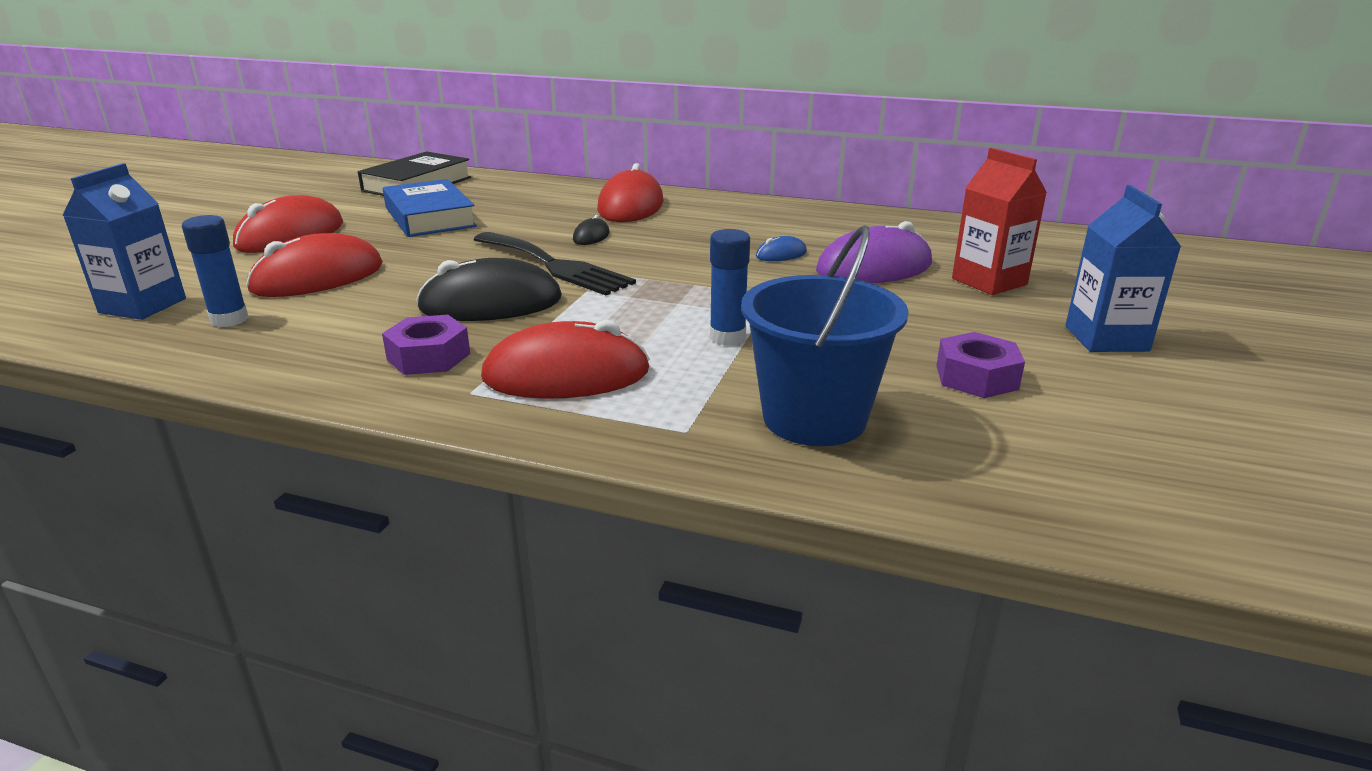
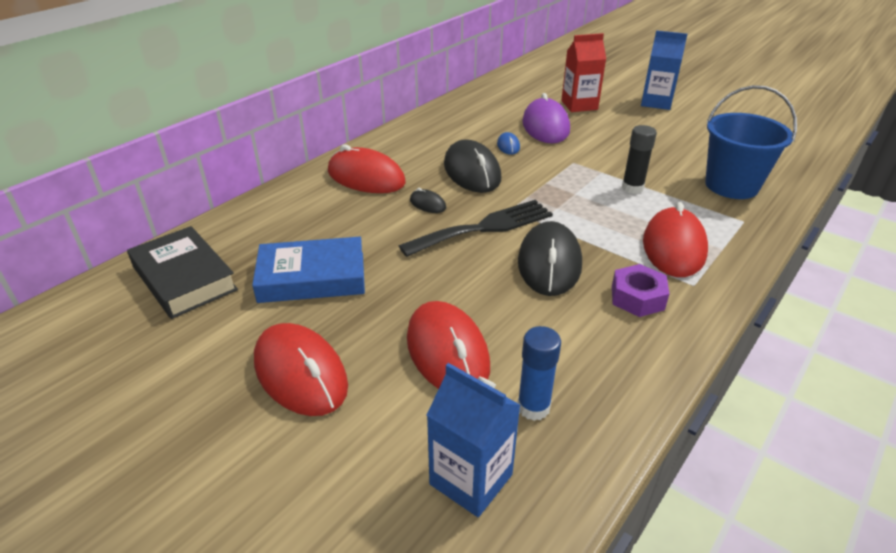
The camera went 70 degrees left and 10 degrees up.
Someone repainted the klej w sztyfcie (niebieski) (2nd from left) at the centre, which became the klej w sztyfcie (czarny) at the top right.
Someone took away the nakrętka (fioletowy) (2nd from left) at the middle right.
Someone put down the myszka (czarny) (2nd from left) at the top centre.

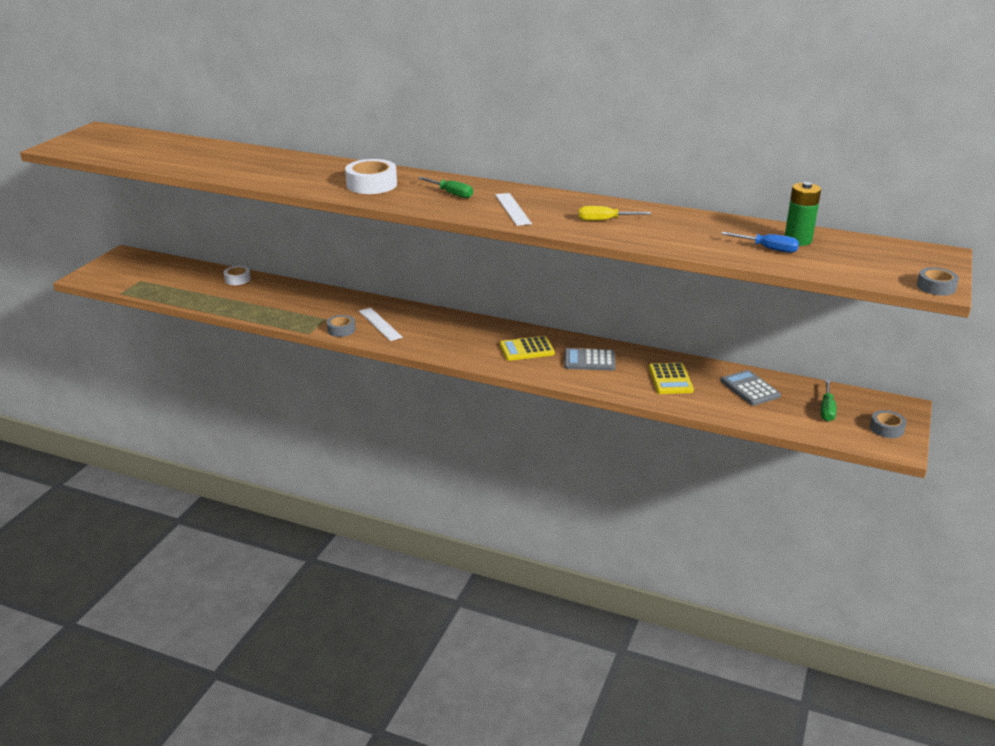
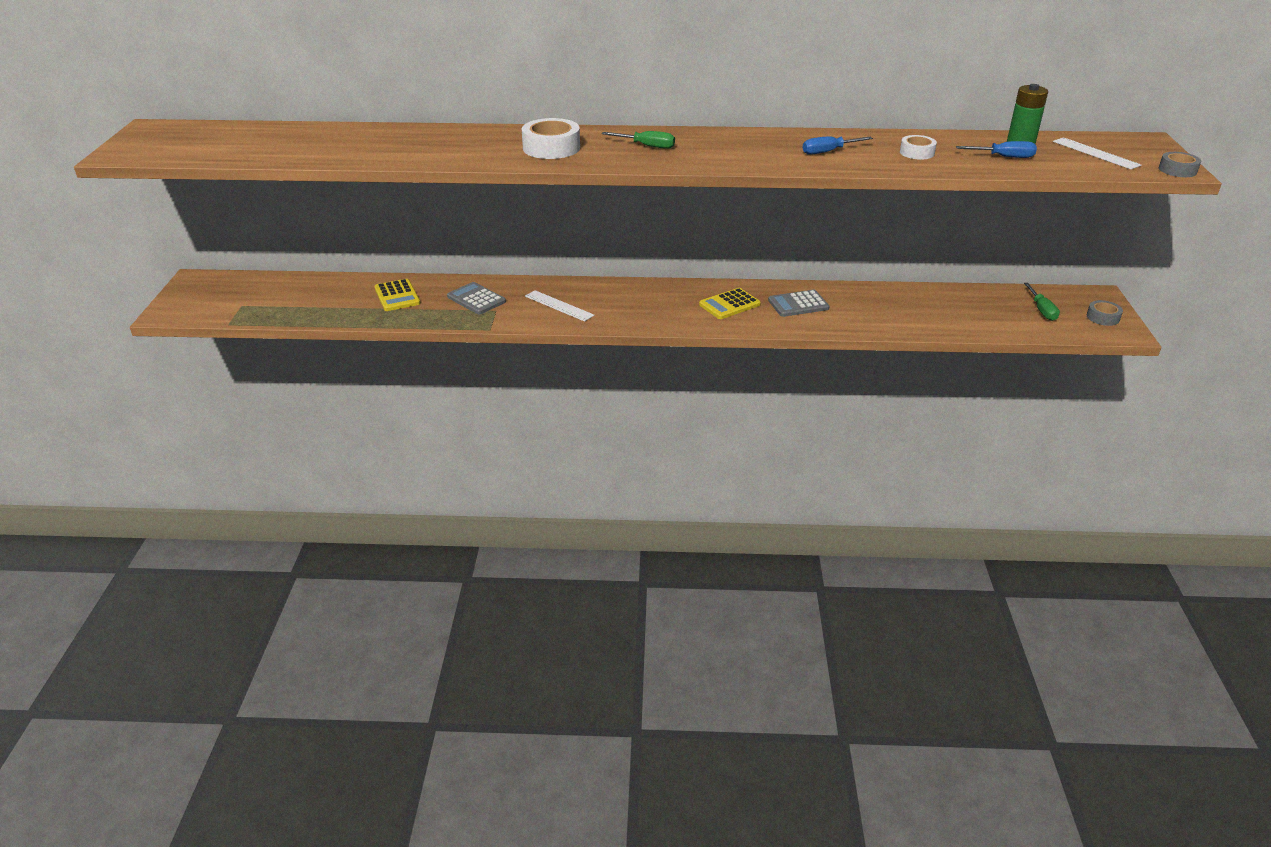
The camera went 20 degrees left and 5 degrees up.
Someone carried the taśma klejąca (biały) (1st from left in the first image) from the middle left to the top right.
Someone took away the taśma klejąca (szary) (1st from left) at the centre.
Someone carried the linijka (biały) (2nd from left) from the top centre to the top right.
Someone repainted the śrubokręt (żółty) at the top centre, which became the śrubokręt (niebieski) (1st from left) at the top centre.
Someone carried the kalkulator (żółty) (2nd from left in the first image) from the middle right to the middle left.
Someone carried the kalkulator (szary) (2nd from left in the first image) from the middle right to the centre.

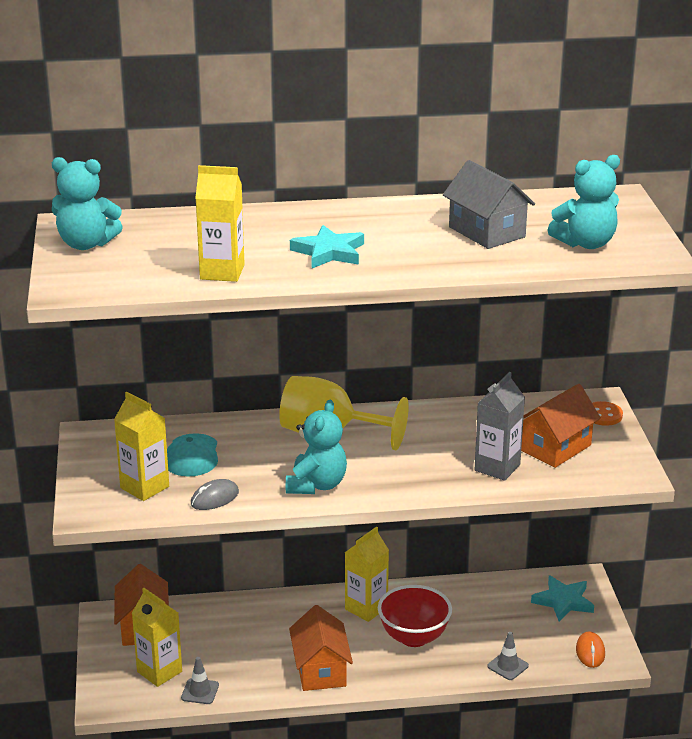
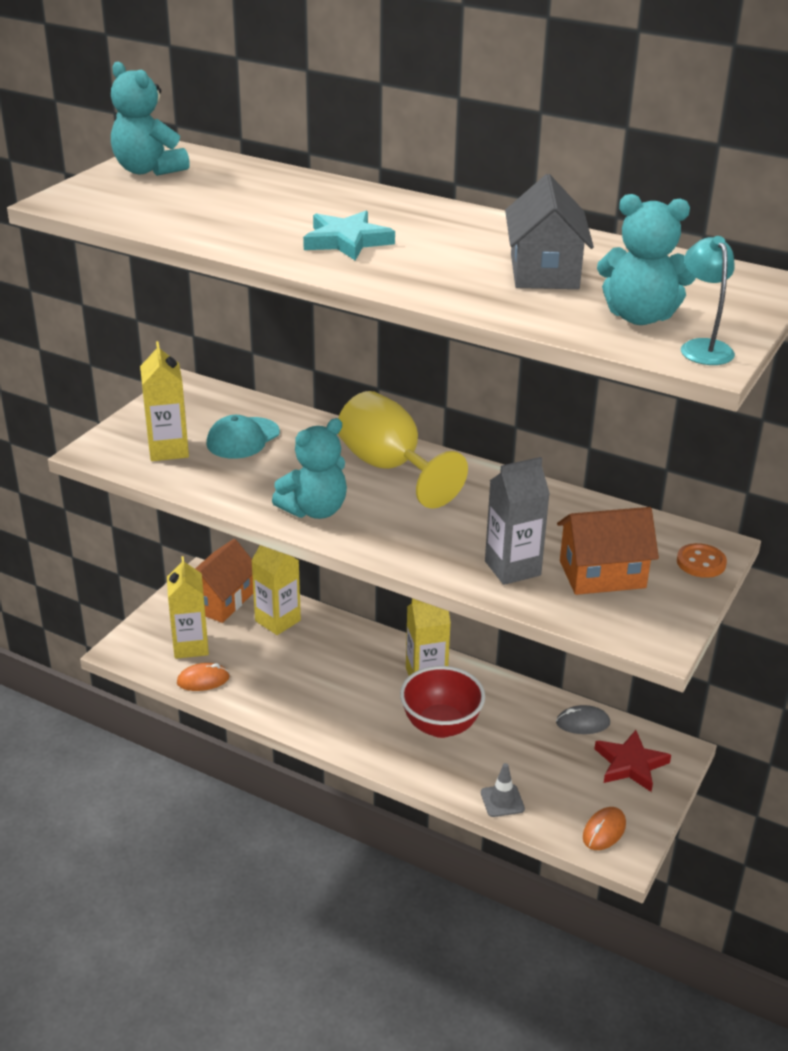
The camera went 35 degrees right and 5 degrees up.
Someone swapped the pachołek (szary) (1st from left) at the bottom left for the myszka (pomarańczowy) (1st from left) at the middle left.
Someone carried the myszka (szary) from the bottom left to the bottom right.
Someone carried the karton mleka (żółty) (3rd from left) from the top left to the centre.
Someone took away the domek (pomarańczowy) (2nd from left) at the bottom centre.
Someone repainted the gwiazda (turkusowy) (2nd from left) at the bottom right, which became the gwiazda (czerwony) at the bottom right.
Someone put down the lampka (turkusowy) at the top right.

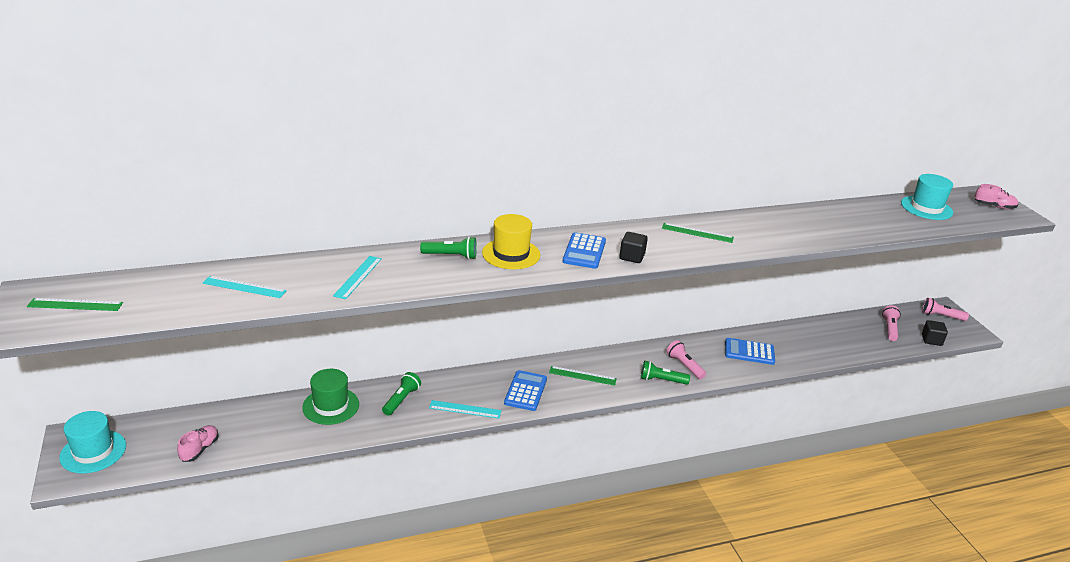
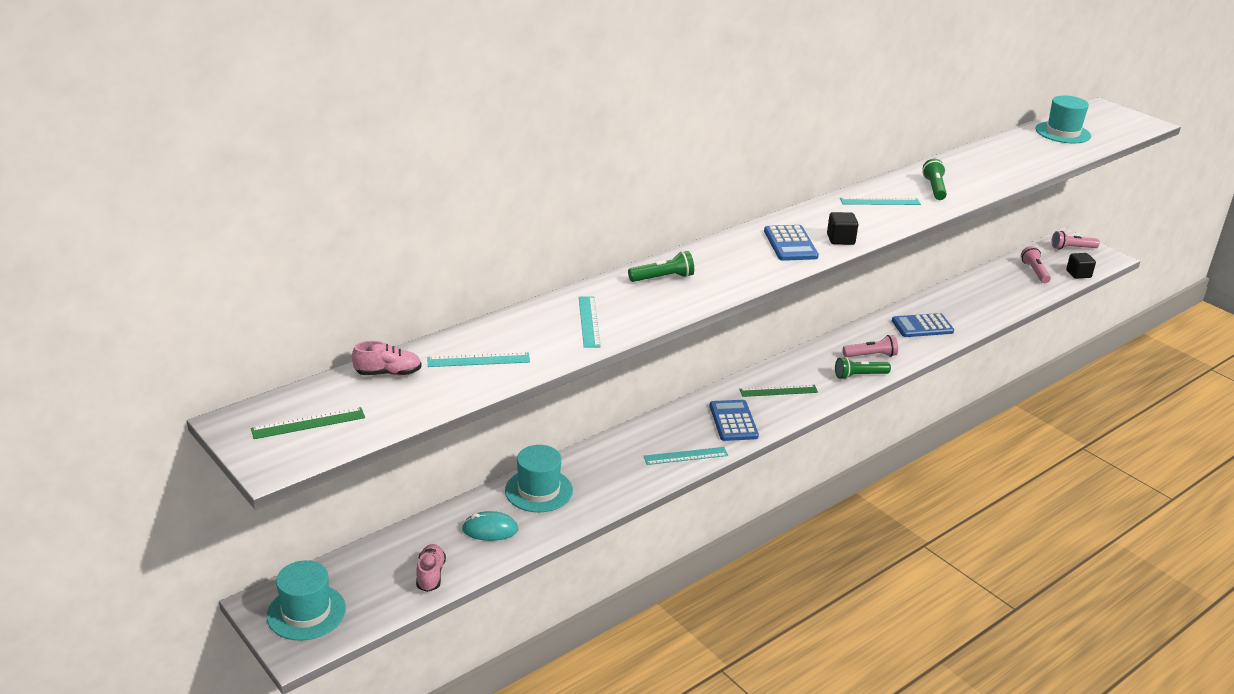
The camera went 20 degrees left and 0 degrees up.
Someone repainted the kapelusz (zielony) at the bottom left, which became the kapelusz (turkusowy) (2nd from left) at the bottom centre.
Someone carried the latarka (zielony) (1st from left in the first image) from the bottom centre to the top right.
Someone took away the kapelusz (żółty) at the centre.
Someone repainted the linijka (zielony) (3rd from left) at the centre, which became the linijka (turkusowy) (4th from left) at the top right.
Someone rotated the latarka (różowy) (1st from left) at the centre by 135 degrees clockwise.
Someone carried the but (różowy) (2nd from left in the first image) from the middle right to the middle left.
Someone put down the myszka (turkusowy) at the bottom centre.

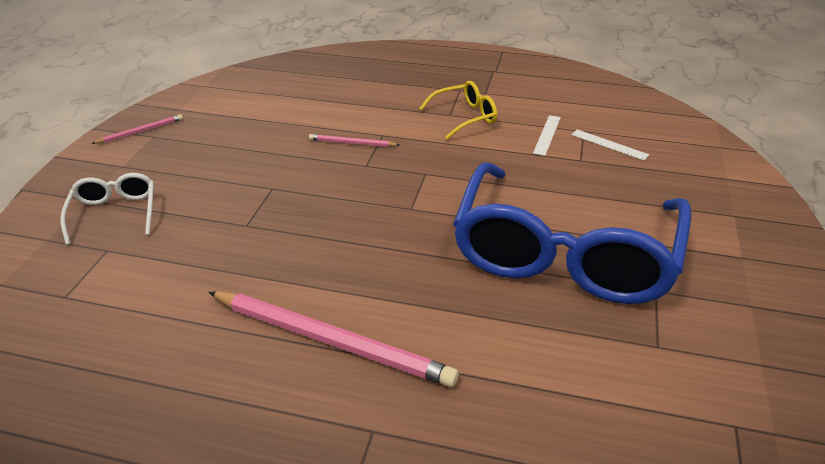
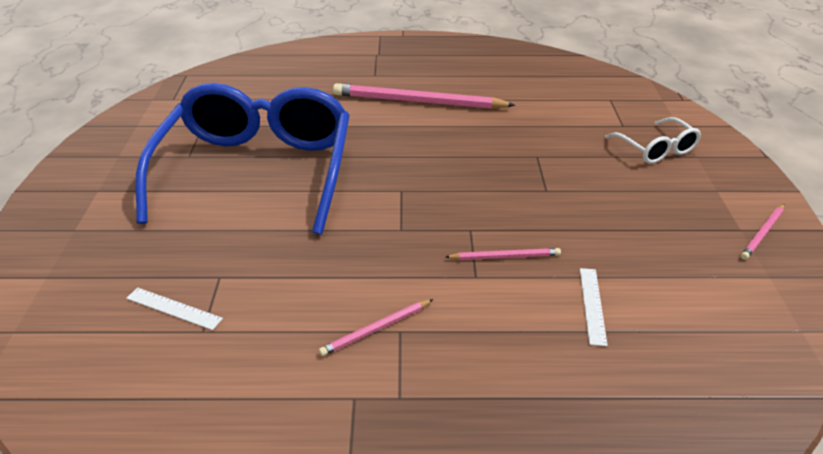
The camera went 165 degrees right and 0 degrees up.
Someone swapped the okulary (żółty) at the top centre for the ołówek (różowy) (1st from left) at the bottom centre.
Someone carried the linijka (biały) (1st from left in the first image) from the top centre to the bottom right.

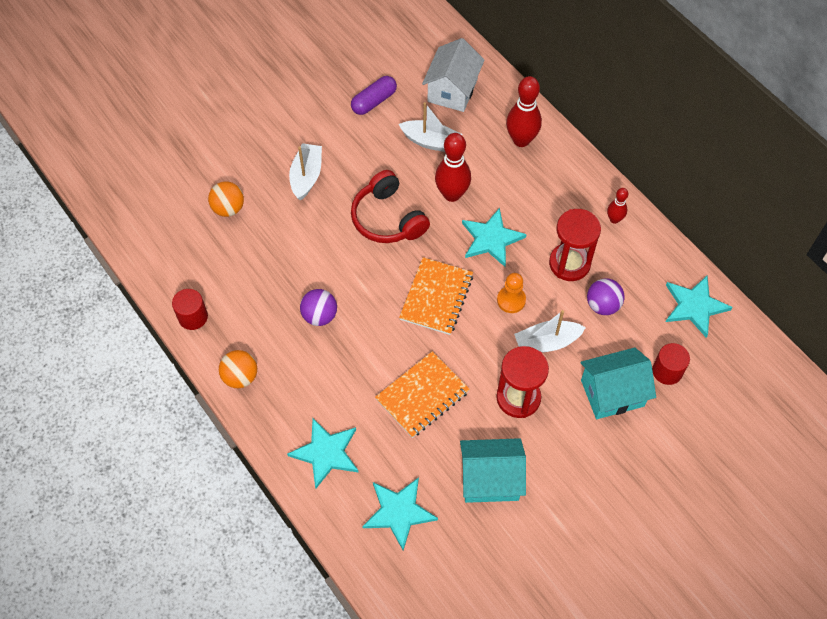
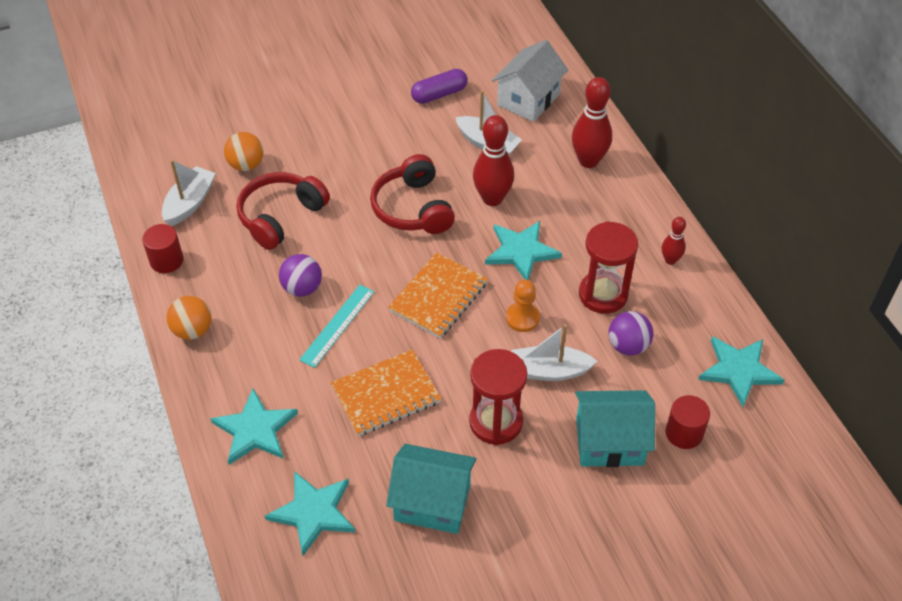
The camera went 15 degrees right and 10 degrees down.
Someone carried the łódka (biały) (1st from left) from the top centre to the top left.
Someone put down the słuchawki (czerwony) (1st from left) at the middle left.
Someone put down the linijka (turkusowy) at the centre.

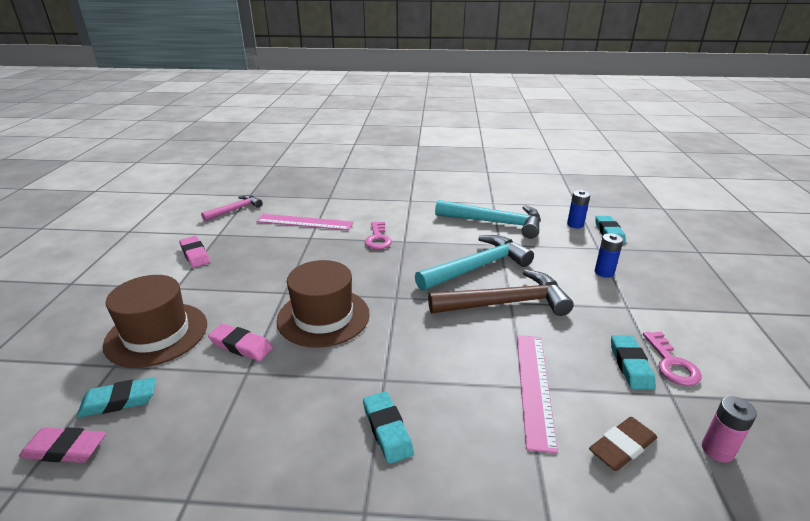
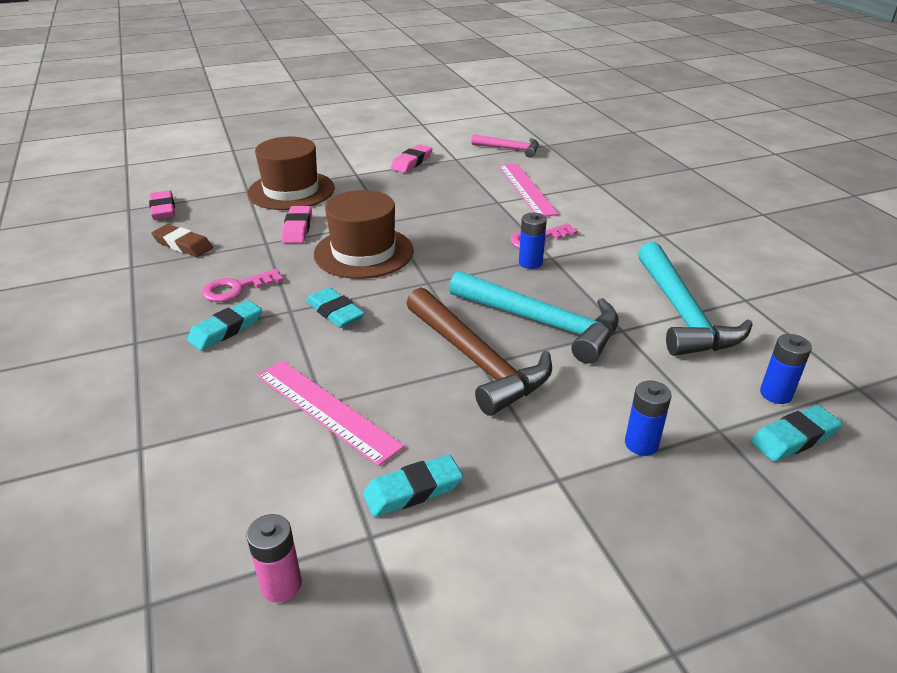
The camera went 65 degrees right and 5 degrees up.
Someone carried the gumka do mazania (turkusowy) (1st from left in the first image) from the bottom left to the centre.
Someone rotated the linijka (różowy) (2nd from left in the first image) at the bottom centre by 60 degrees clockwise.
Someone carried the gumka do mazania (brązowy) from the bottom right to the middle left.
Someone carried the klucz (różowy) (2nd from left in the first image) from the bottom right to the middle left.
Someone put down the bateria (niebieski) (1st from left) at the centre.

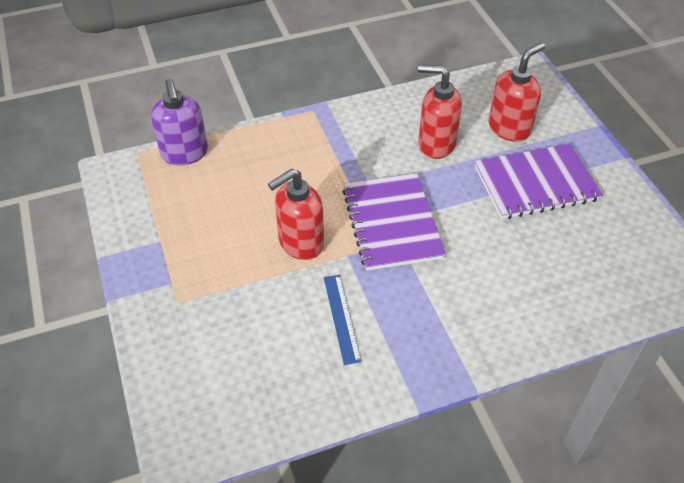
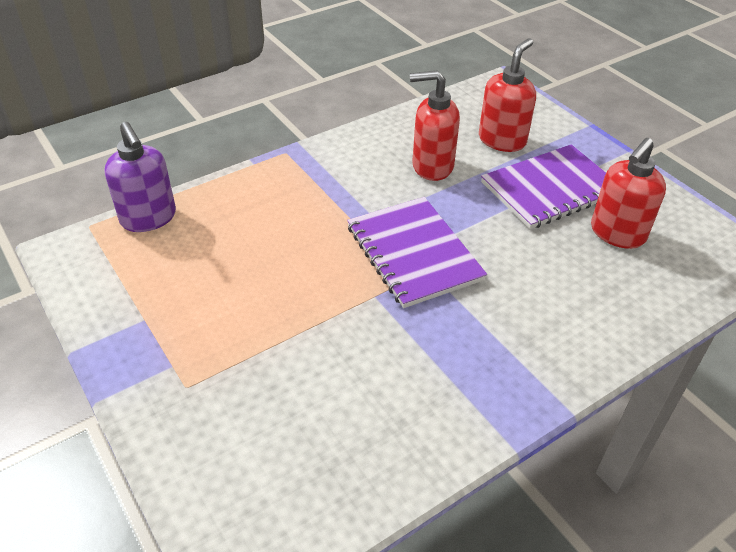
The camera went 15 degrees left and 5 degrees down.
Someone carried the dozownik mydła (czerwony) (1st from left in the first image) from the centre to the middle right.
Someone took away the linijka (niebieski) at the centre.

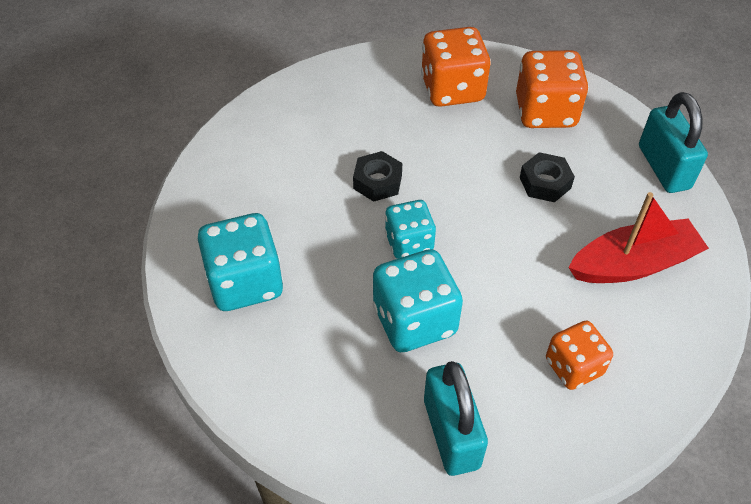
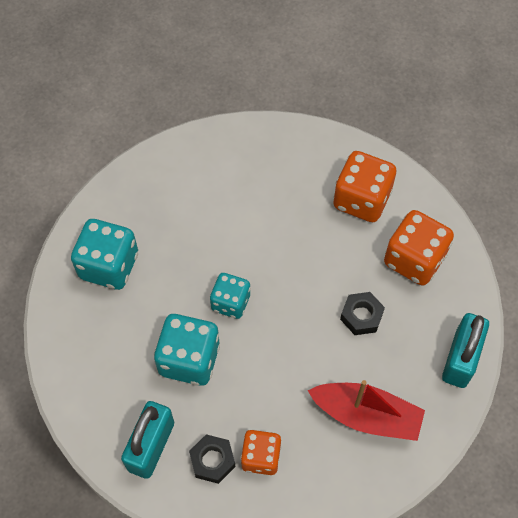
The camera went 35 degrees right and 10 degrees up.
Someone carried the nakrętka (czarny) (1st from left) from the centre to the bottom centre.

